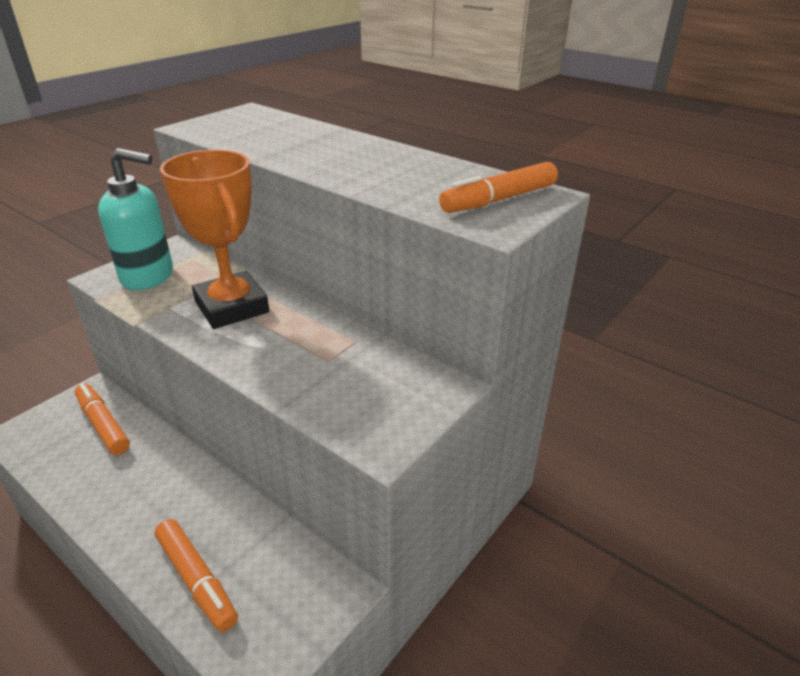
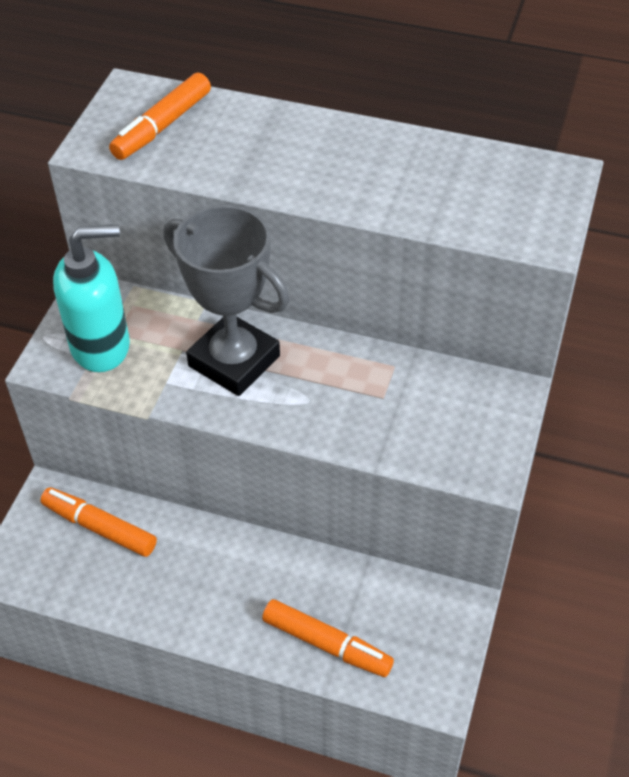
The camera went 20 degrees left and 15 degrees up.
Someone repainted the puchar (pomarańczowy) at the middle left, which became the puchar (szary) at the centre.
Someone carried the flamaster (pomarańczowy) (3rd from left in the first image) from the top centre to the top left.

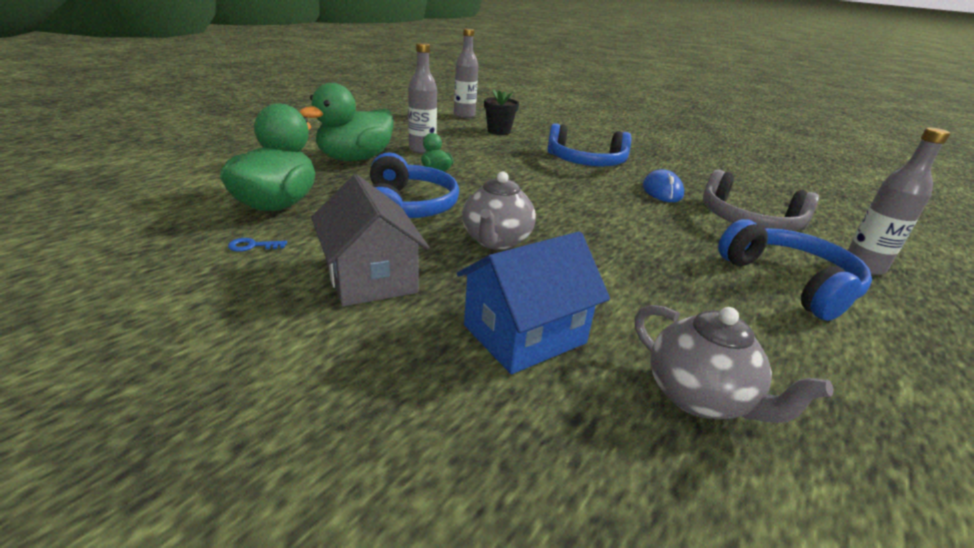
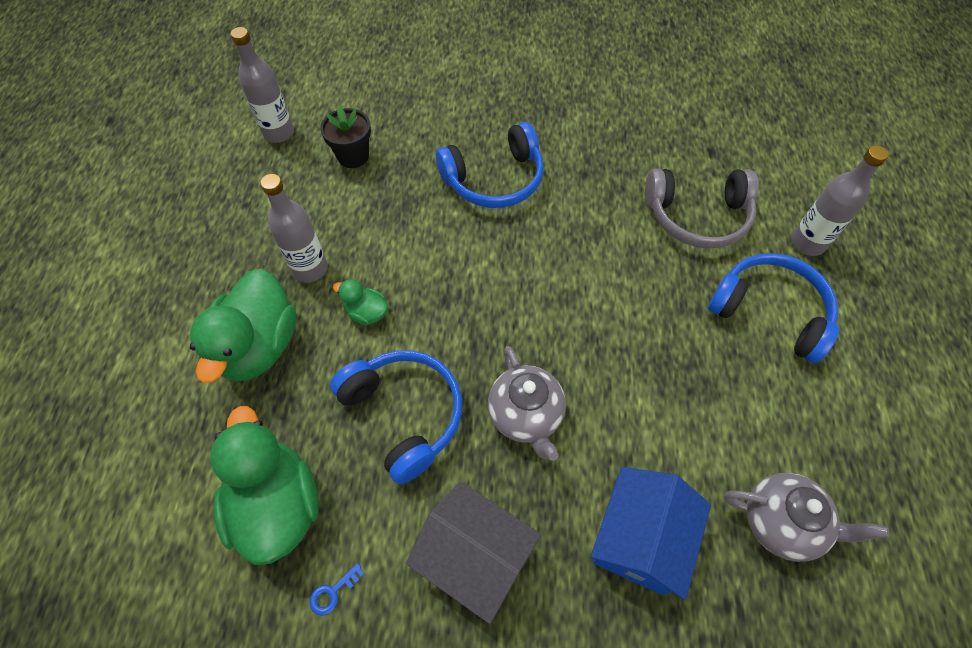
The camera went 30 degrees left and 30 degrees up.
Someone took away the myszka (niebieski) at the middle right.

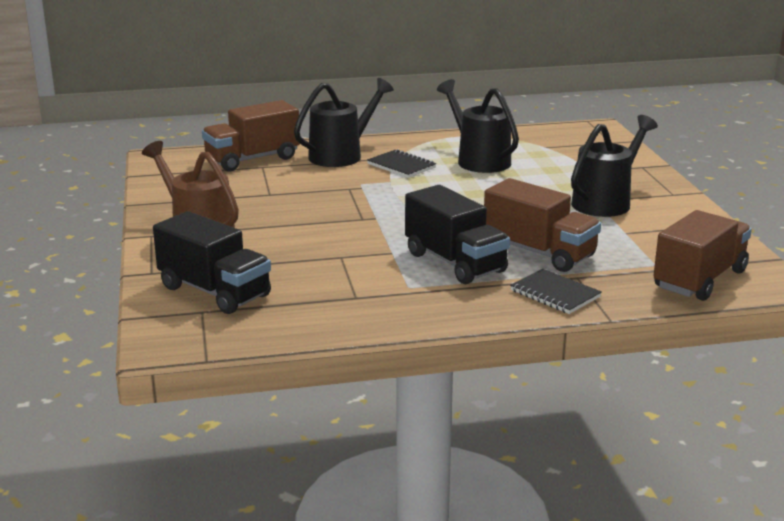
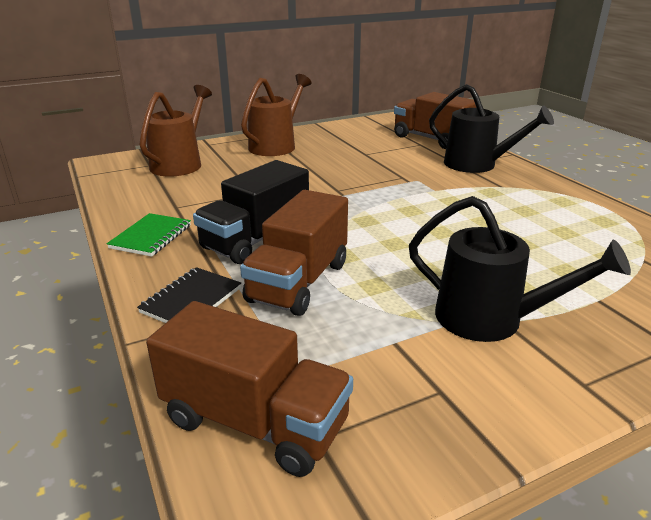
The camera went 75 degrees right and 5 degrees up.
Someone swapped the ciężarówka (czarny) (1st from left) at the middle left for the konewka (brązowy) (1st from left) at the top left.
Someone took away the zeszyt (czarny) (1st from left) at the top centre.
Someone took away the konewka (czarny) (2nd from left) at the top centre.
Someone put down the zeszyt (zielony) at the middle left.

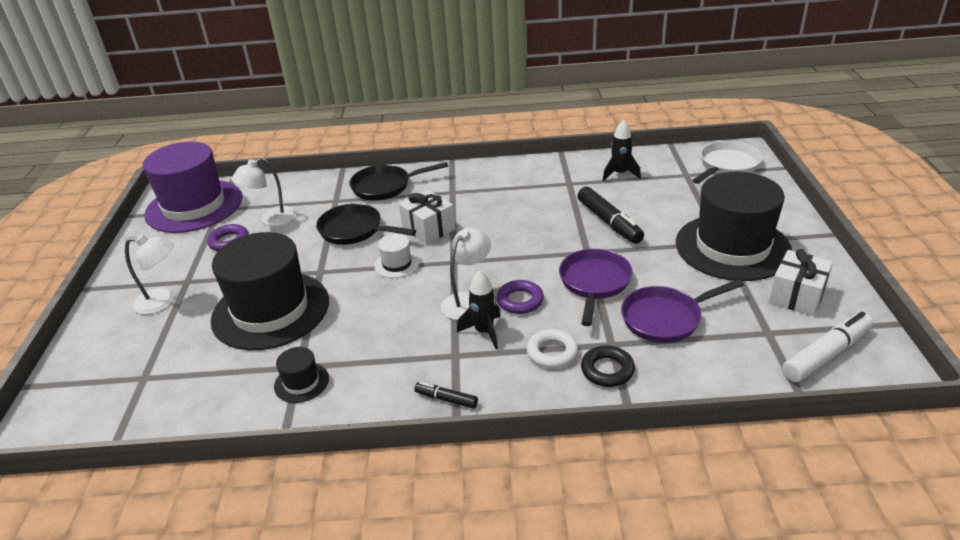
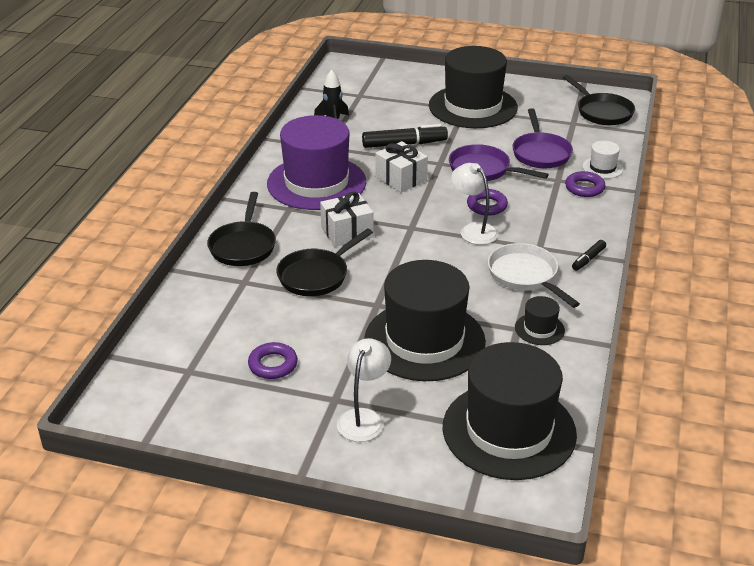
The camera went 75 degrees left and 0 degrees up.
Someone carried the kapelusz (fioletowy) from the middle left to the top centre.
Someone took away the lampka (biały) (2nd from left) at the middle left.
Someone carried the kapelusz (biały) from the centre to the top right.
Someone took away the rakieta (czarny) (1st from left) at the centre.
Someone took away the pierścień (biały) at the centre.
Someone repainted the pierścień (czarny) at the bottom centre, which became the pierścień (fioletowy) (3rd from left) at the top right.
Someone carried the patelnia (biały) from the top right to the middle right.
Someone carried the prezent (biały) (2nd from left) from the middle right to the top centre.
Someone swapped the flamaster (biały) at the middle right for the patelnia (czarny) (3rd from left) at the top right.
Someone put down the kapelusz (czarny) (3rd from left) at the bottom right.

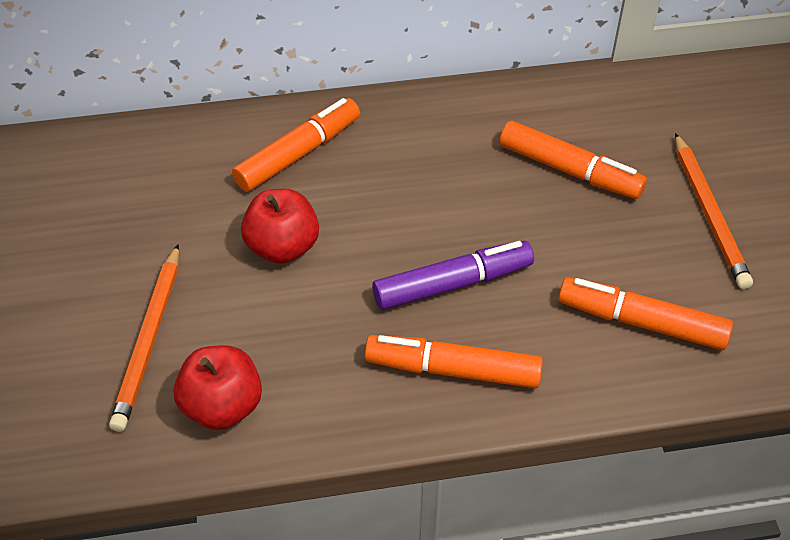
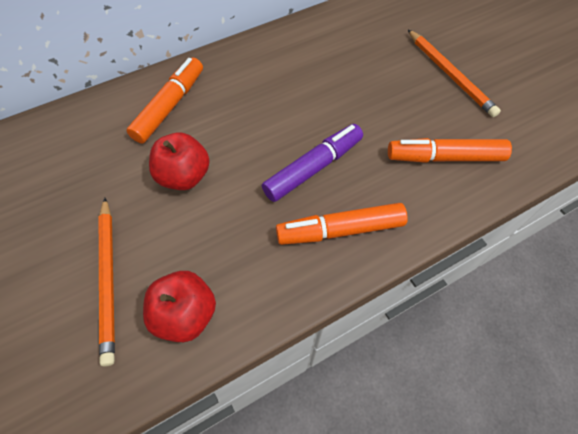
The camera went 20 degrees left and 10 degrees up.
Someone took away the flamaster (pomarańczowy) (3rd from left) at the top right.

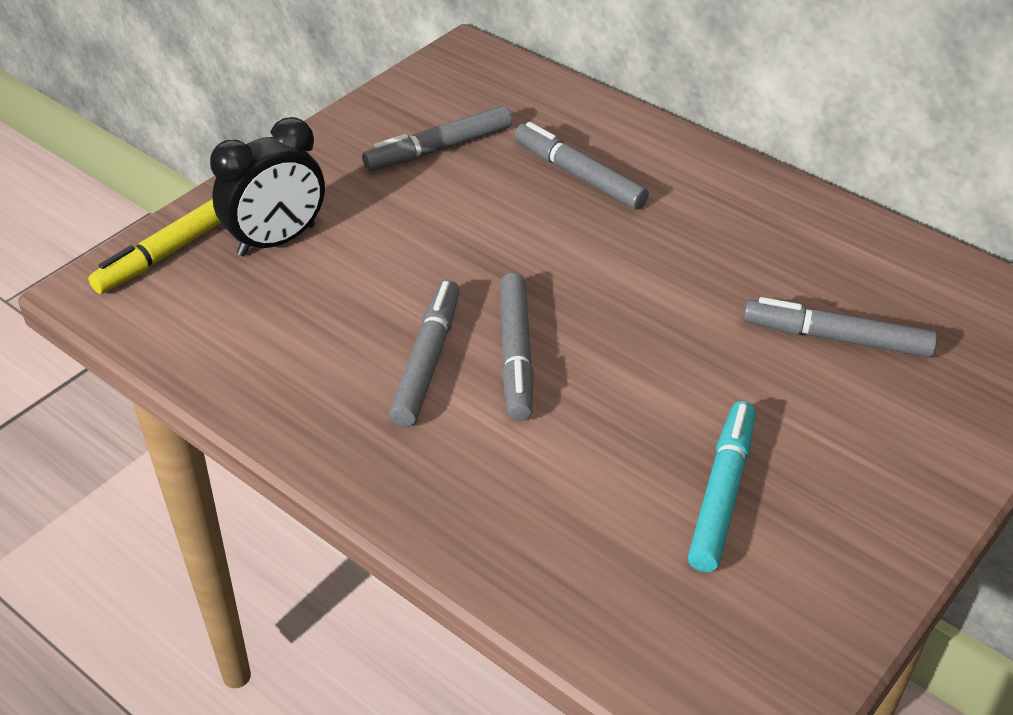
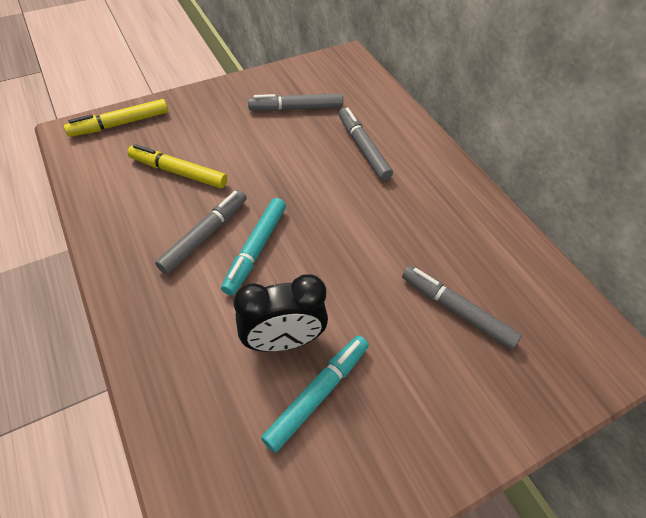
The camera went 20 degrees right and 10 degrees up.
Someone carried the budzik (czarny) from the top left to the centre.
Someone repainted the flamaster (szary) (3rd from left) at the centre, which became the flamaster (turkusowy) (1st from left) at the centre.
Someone put down the flamaster (żółty) (2nd from left) at the top left.

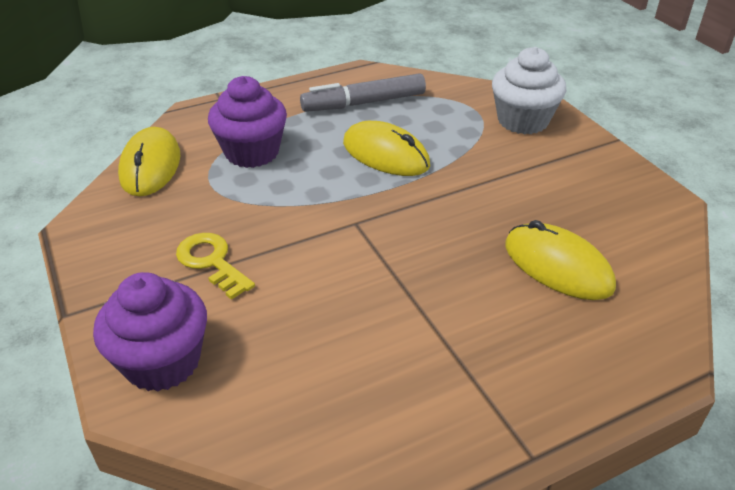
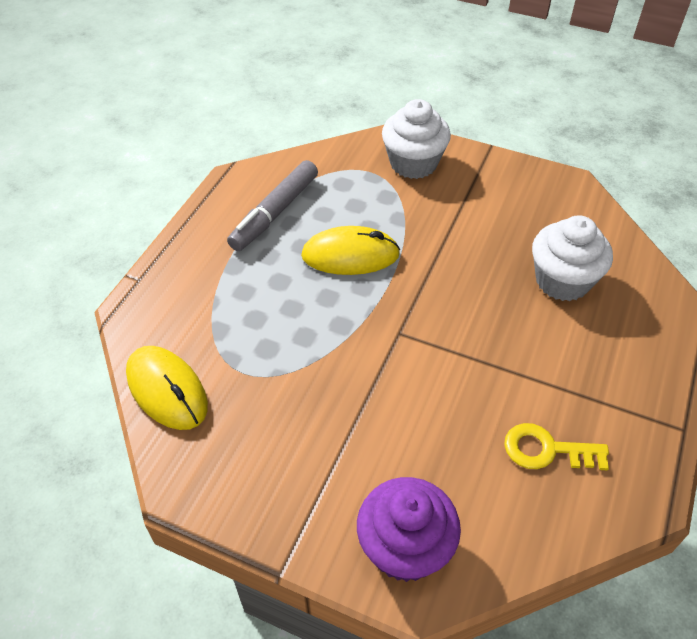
The camera went 40 degrees left and 10 degrees up.
Someone carried the klucz (żółty) from the middle left to the bottom right.
Someone took away the muffinka (fioletowy) (2nd from left) at the top centre.
Someone swapped the myszka (żółty) (3rd from left) at the middle right for the muffinka (biały) (2nd from left) at the middle right.

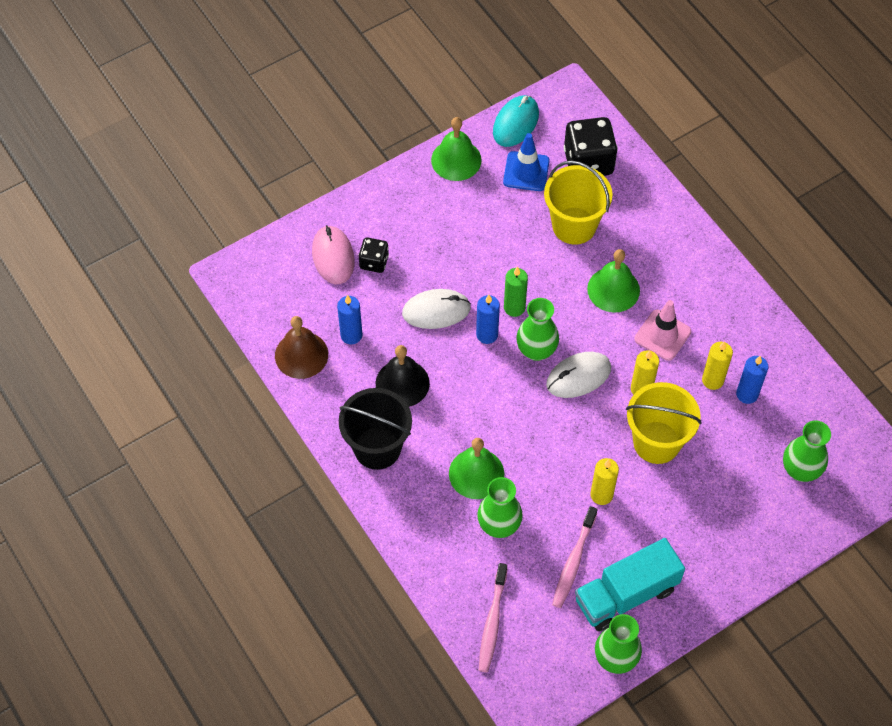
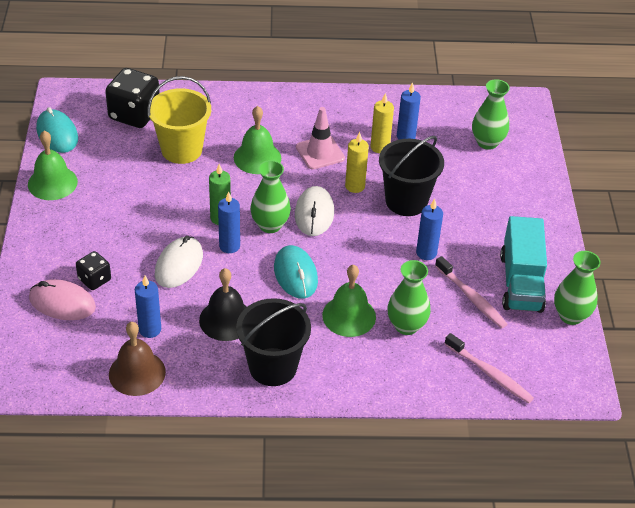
The camera went 60 degrees left and 15 degrees down.
Someone took away the pachołek (niebieski) at the top centre.
Someone repainted the świeca (żółty) (1st from left) at the middle right, which became the świeca (niebieski) (4th from left) at the middle right.
Someone repainted the wiadro (żółty) (2nd from left) at the middle right, which became the wiadro (czarny) (2nd from left) at the centre.
Someone put down the myszka (turkusowy) (2nd from left) at the centre.

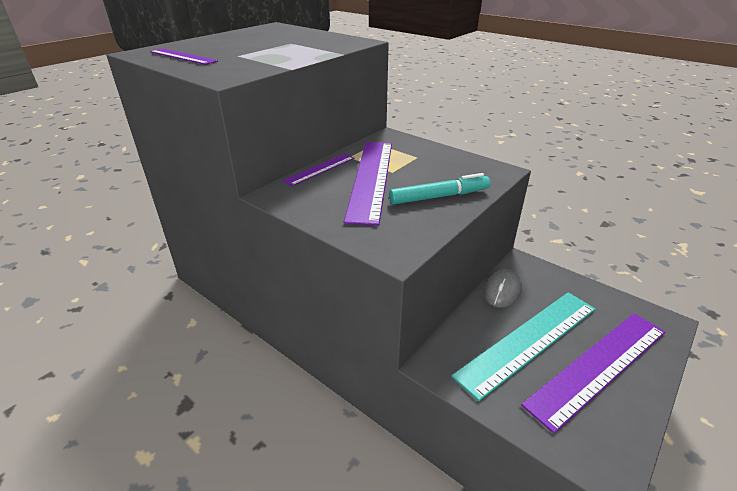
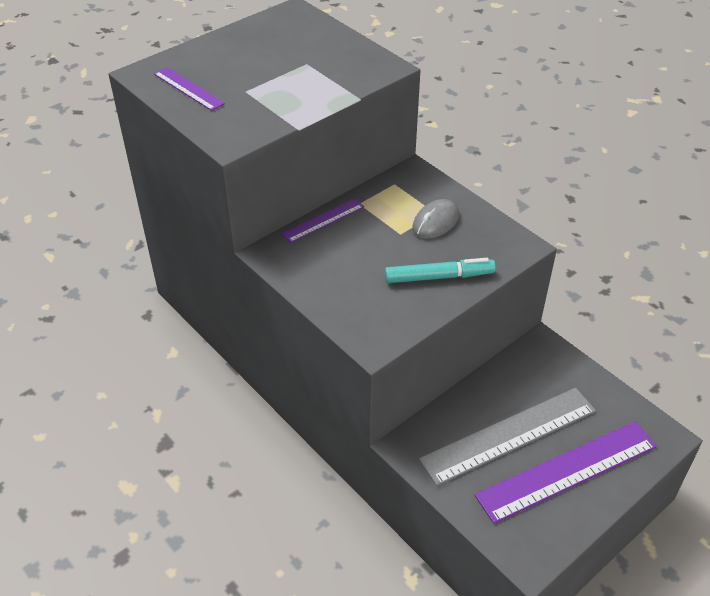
The camera went 10 degrees right and 10 degrees up.
Someone took away the linijka (fioletowy) (3rd from left) at the centre.
Someone repainted the linijka (turkusowy) at the bottom right, which became the linijka (szary) at the bottom right.
Someone carried the myszka (szary) from the middle right to the centre.

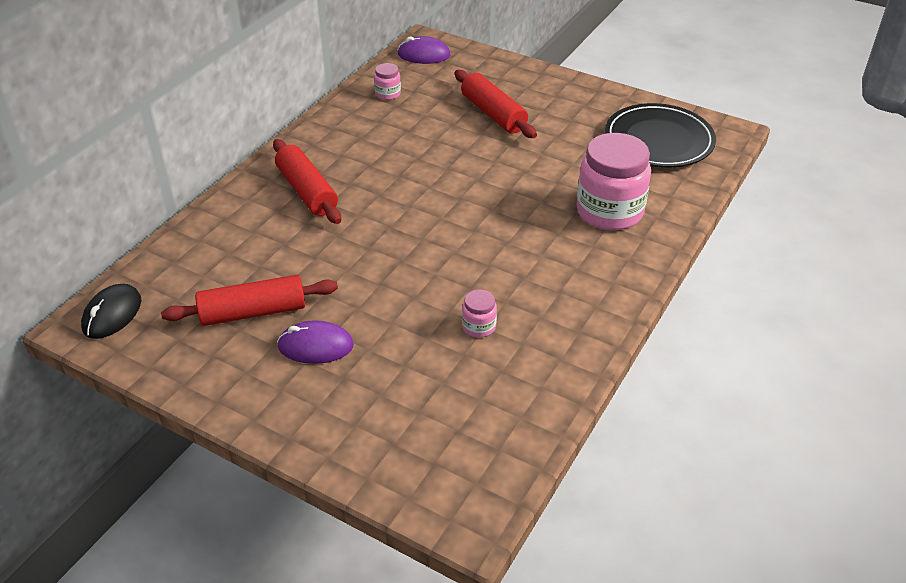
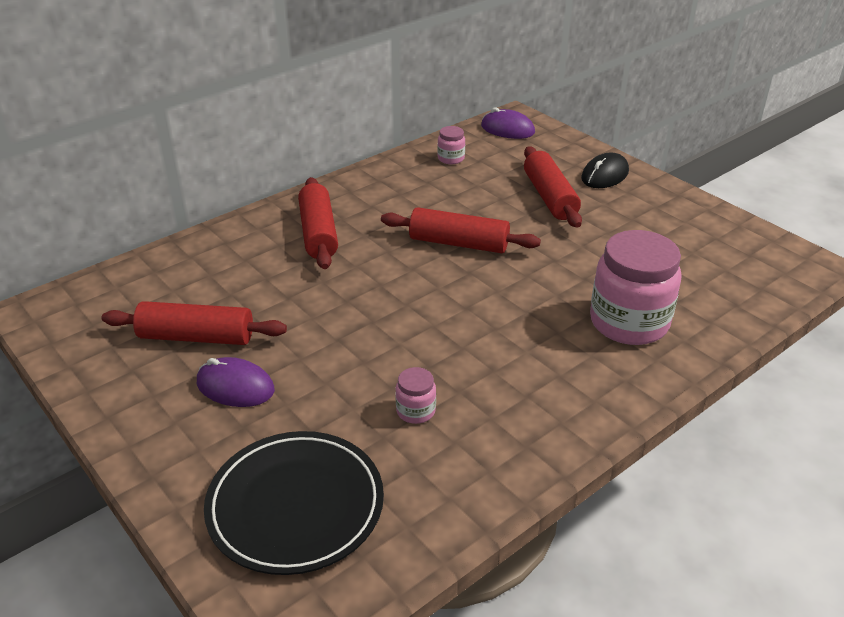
The camera went 20 degrees right and 5 degrees down.
Someone carried the myszka (czarny) from the middle left to the top right.
Someone carried the talerz (czarny) from the top right to the bottom centre.
Someone put down the wałek do ciasta (czerwony) (3rd from left) at the centre.

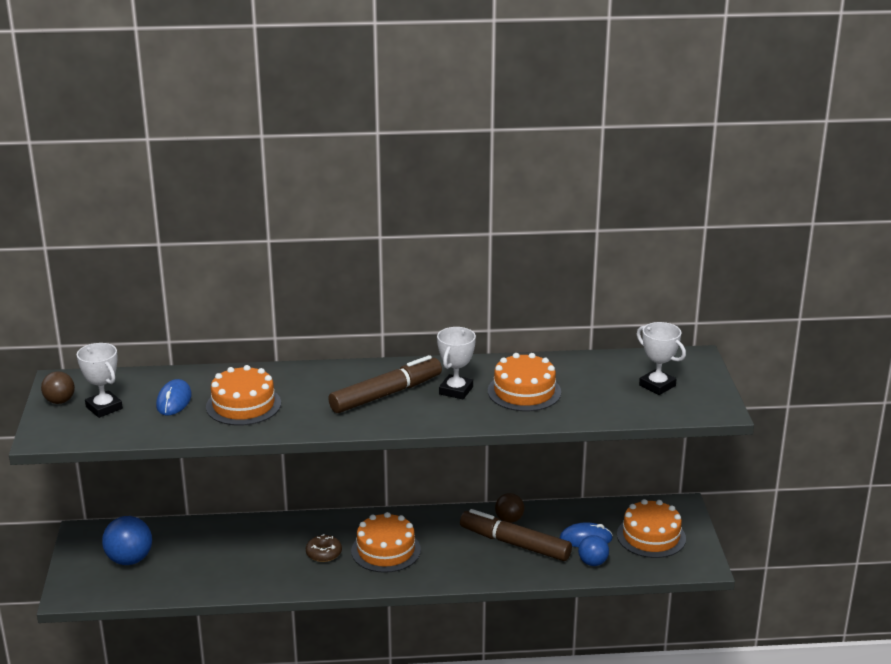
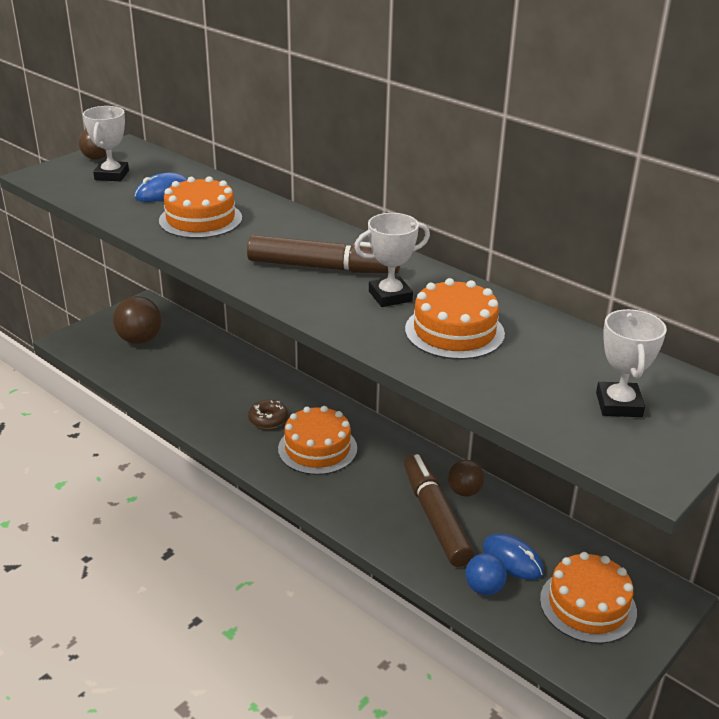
The camera went 45 degrees right and 5 degrees up.
Someone repainted the piłka (niebieski) (1st from left) at the bottom left, which became the piłka (brązowy) (2nd from left) at the middle left.

